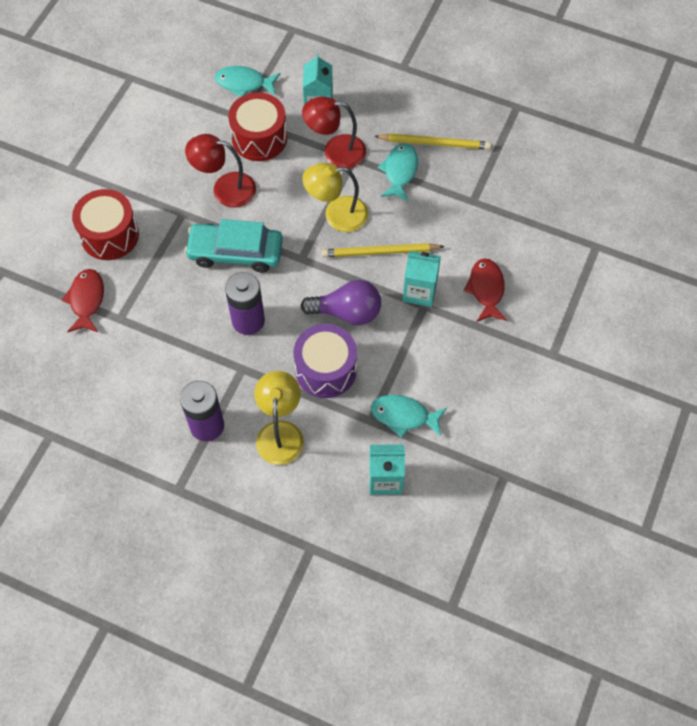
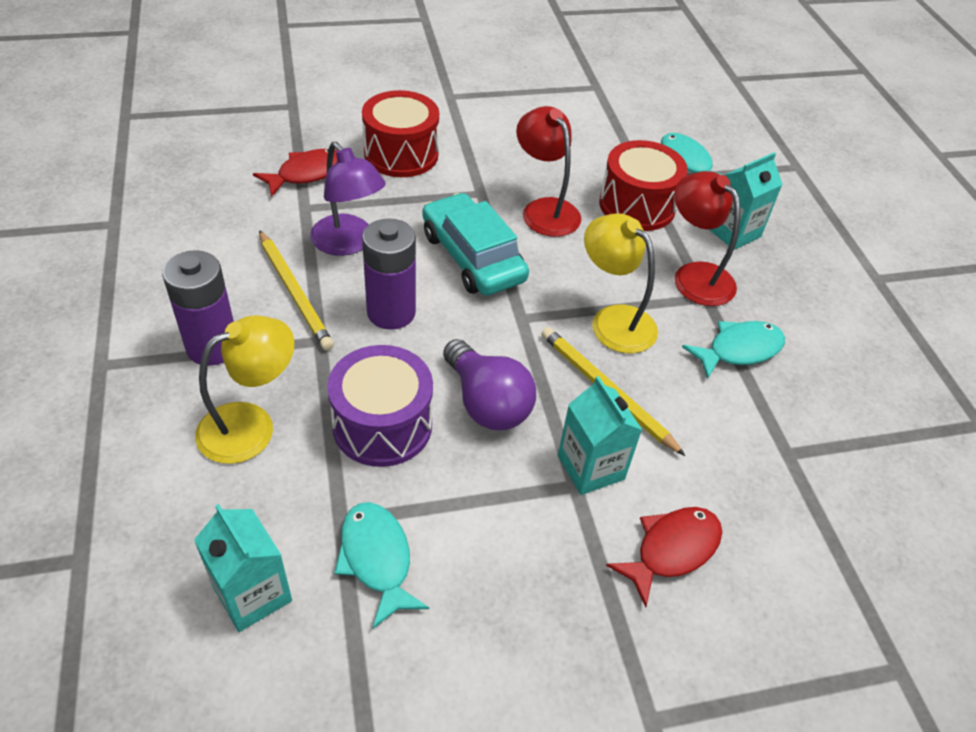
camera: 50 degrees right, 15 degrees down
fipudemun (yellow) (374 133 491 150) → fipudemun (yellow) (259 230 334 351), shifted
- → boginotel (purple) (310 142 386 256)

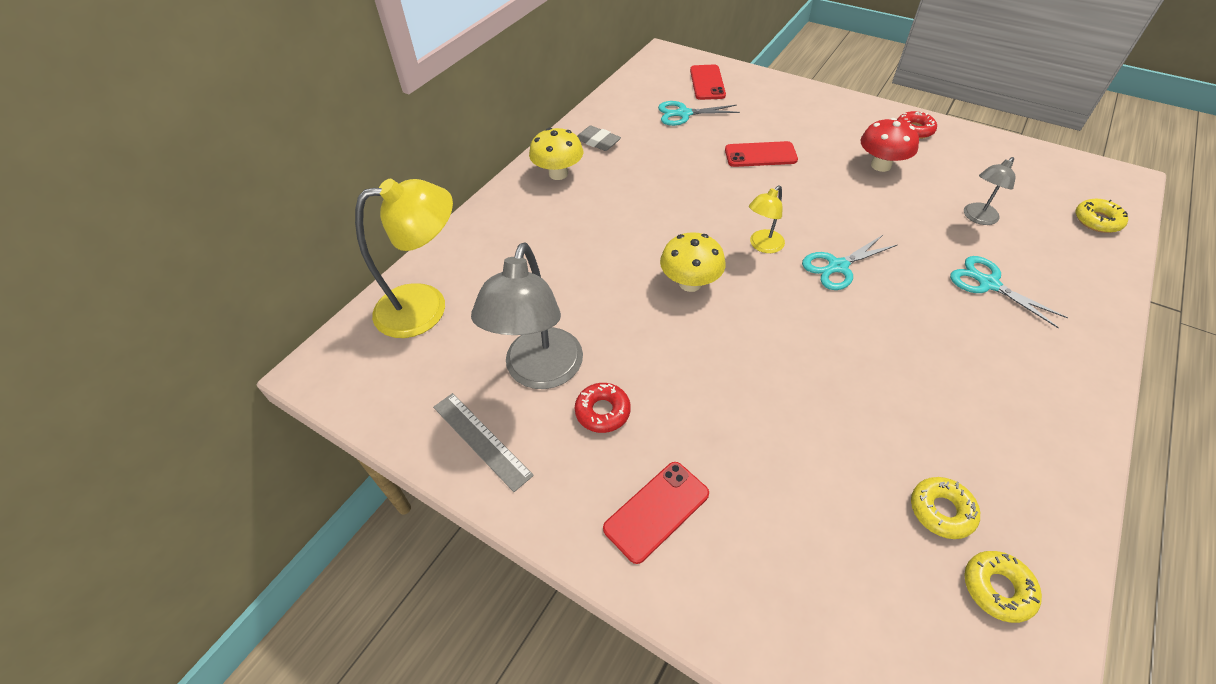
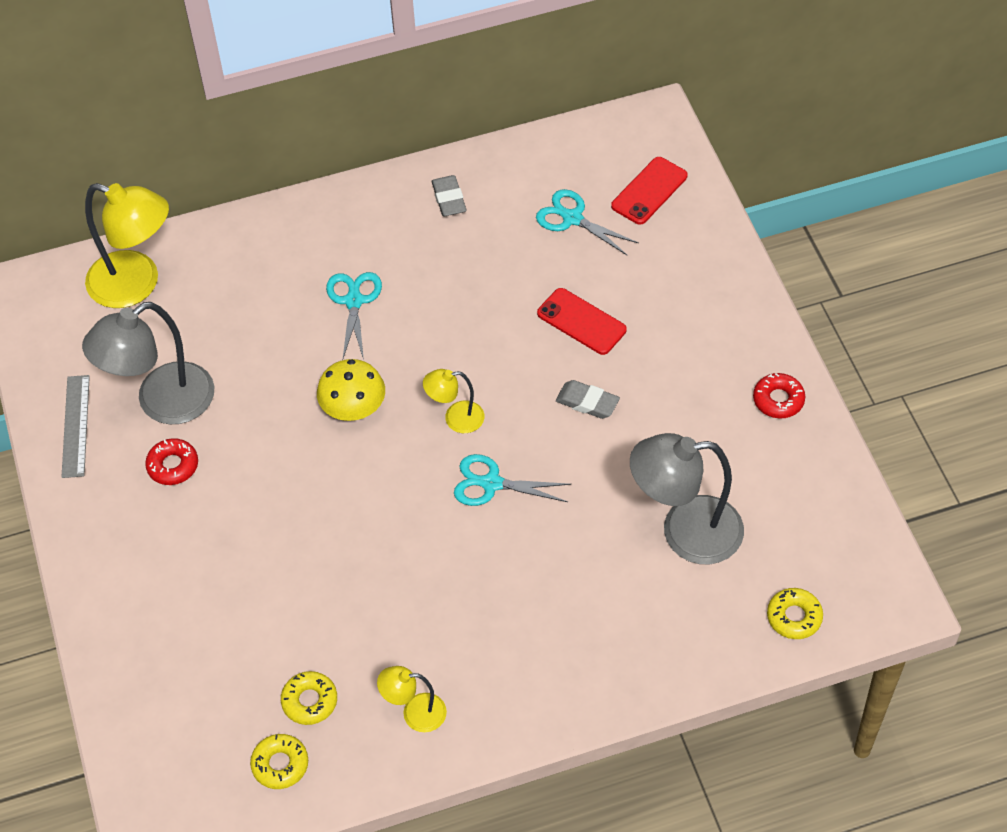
camera: 40 degrees right, 5 degrees up
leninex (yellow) (529 128 583 180) → -
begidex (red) (603 462 709 564) → -
leninex (red) (861 118 919 172) → -
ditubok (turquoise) (950 256 1068 328) → ditubok (turquoise) (326 272 382 360), shifted
boginotel (grey) (964 157 1015 225) → boginotel (grey) (630 433 744 564), x1.96
- → boginotel (yellow) (377 666 447 732)
- → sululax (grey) (556 380 620 419)

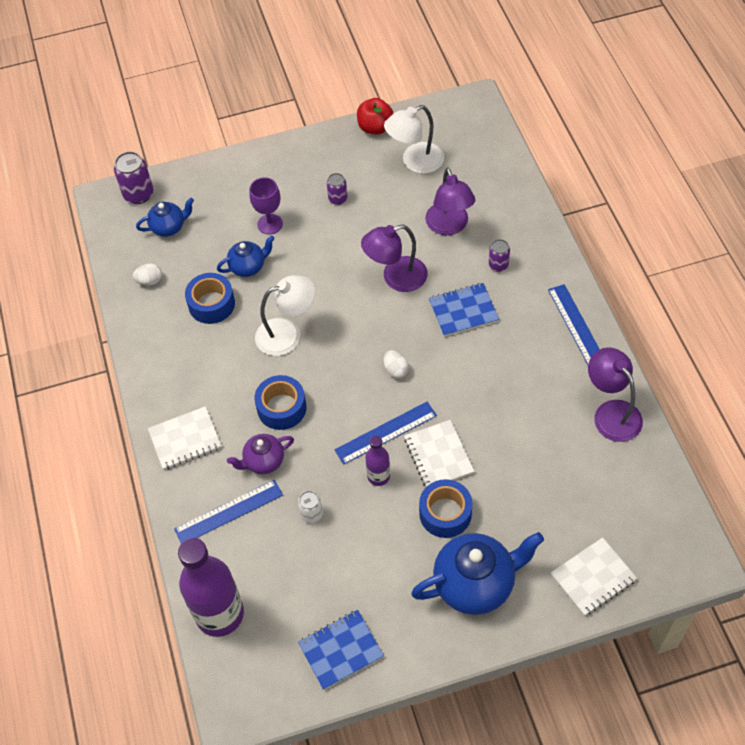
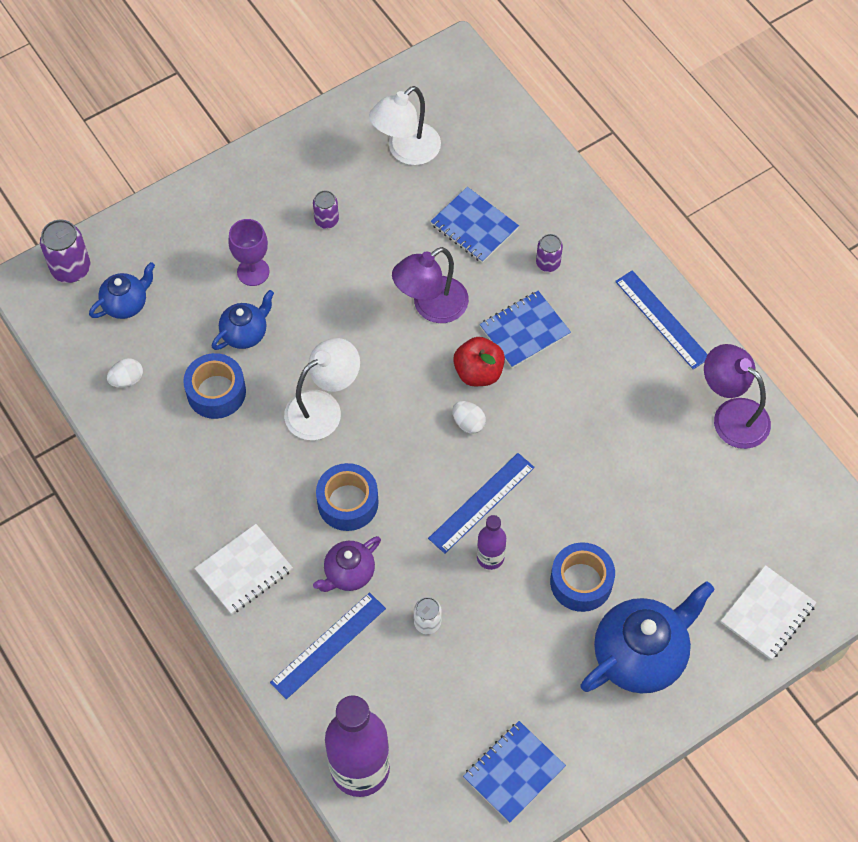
camera: 20 degrees left, 5 degrees up
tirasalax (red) (357 98 394 135) → tirasalax (red) (453 337 505 386), shifted
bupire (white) (404 420 474 487) → -
boginotel (purple) (425 167 476 235) → bupire (blue) (430 187 519 263)

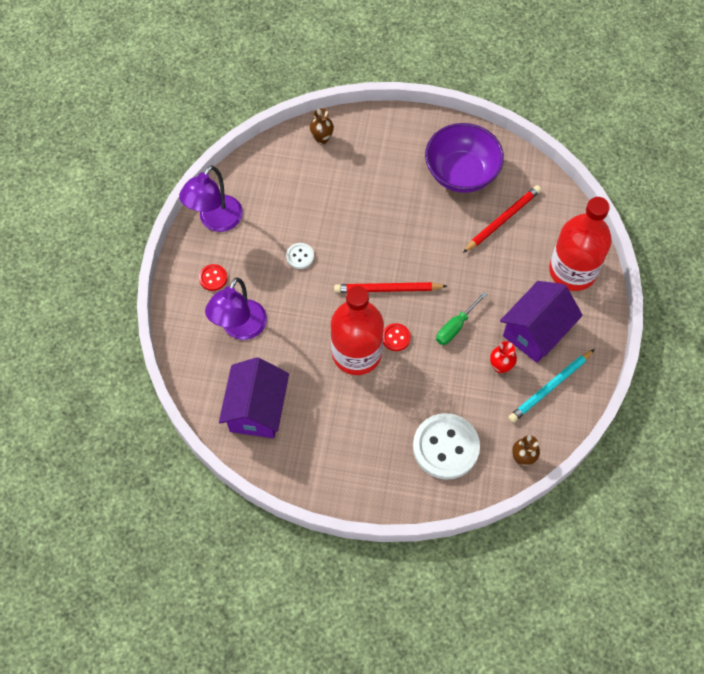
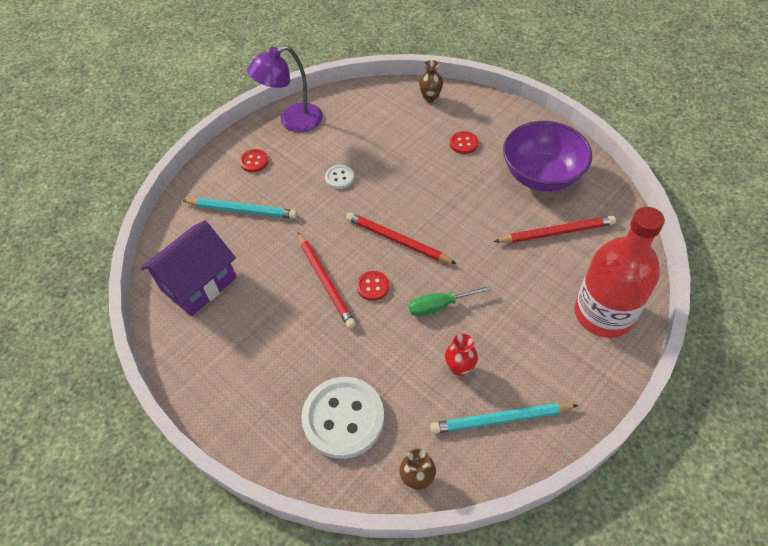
camera: 35 degrees right, 10 degrees down
boginotel (purple) (205 278 267 340) → fipudemun (turquoise) (182 198 297 219)
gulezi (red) (331 286 384 375) → fipudemun (red) (298 232 356 329)
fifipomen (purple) (500 281 583 363) → -
- → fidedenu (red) (450 131 478 154)

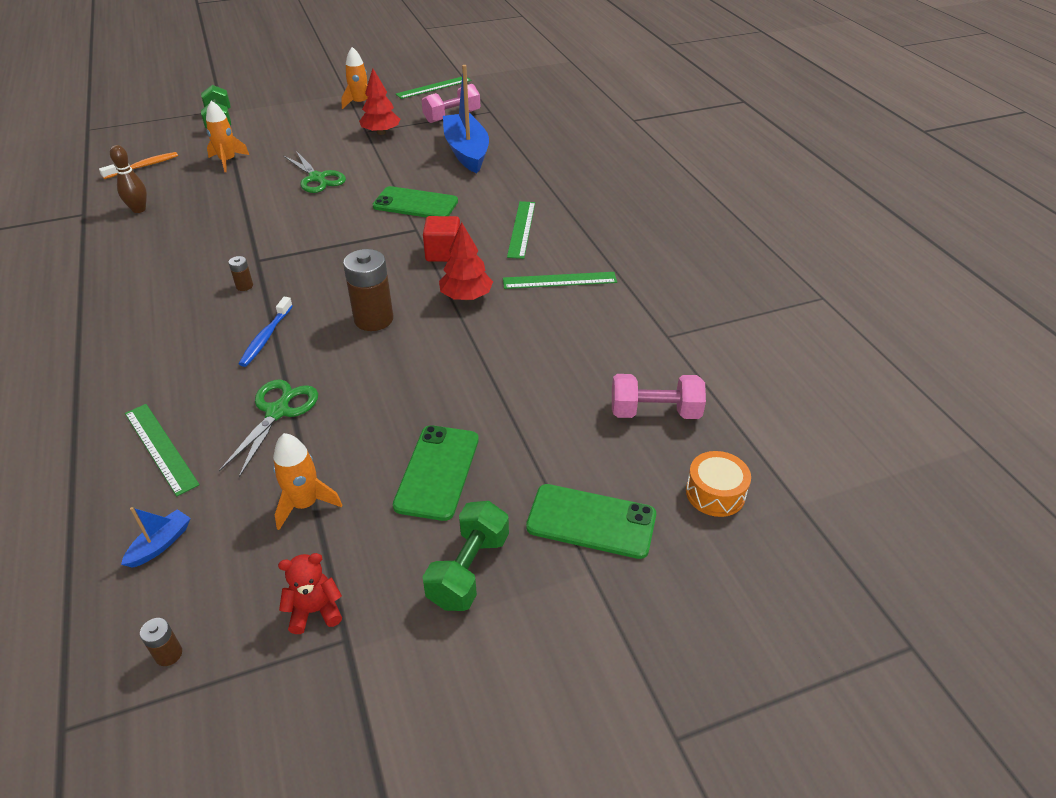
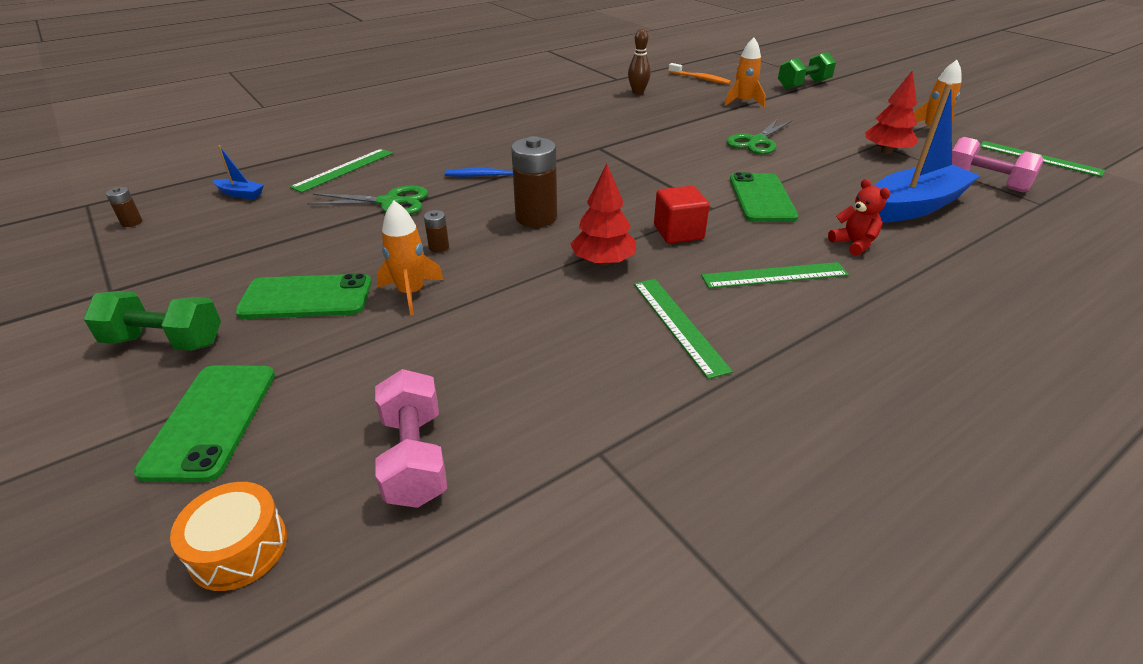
camera: 75 degrees right, 5 degrees down
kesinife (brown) (228 256 253 291) → kesinife (brown) (424 210 449 253), shifted
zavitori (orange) (273 433 342 530) → zavitori (orange) (377 201 444 315), shifted
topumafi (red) (278 553 342 634) → topumafi (red) (828 179 891 256), shifted

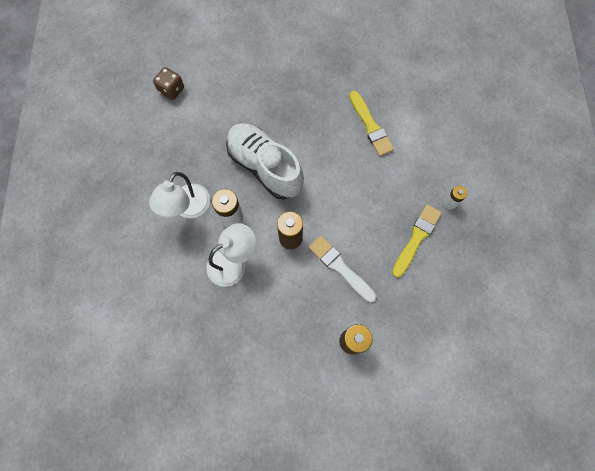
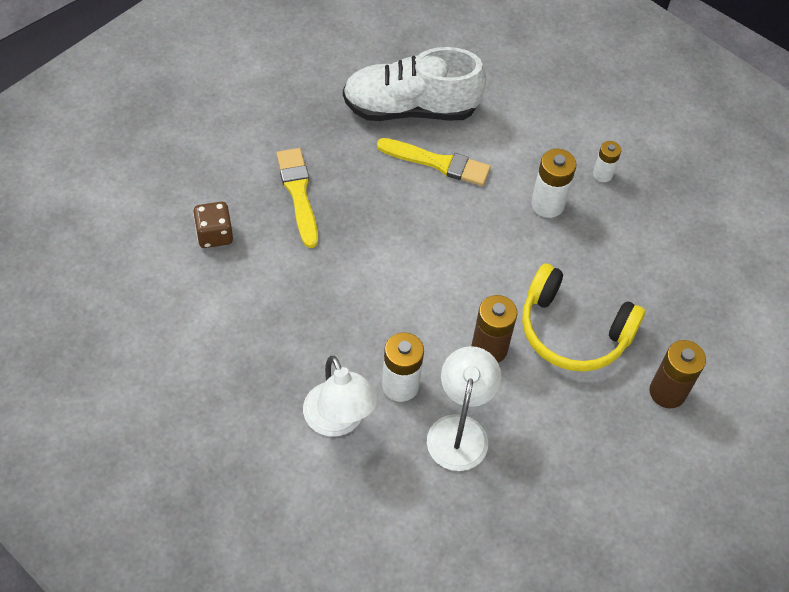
camera: 50 degrees left, 15 degrees down
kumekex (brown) (153 67 184 100) → kumekex (brown) (193 201 233 248), shifted
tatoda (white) (226 123 304 200) → tatoda (white) (343 47 486 121), shifted
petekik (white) (309 236 376 302) → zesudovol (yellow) (522 264 645 372)
petekik (yellow) (392 204 442 277) → petekik (yellow) (277 148 318 248), shifted
- → kesinife (white) (531 149 576 218)

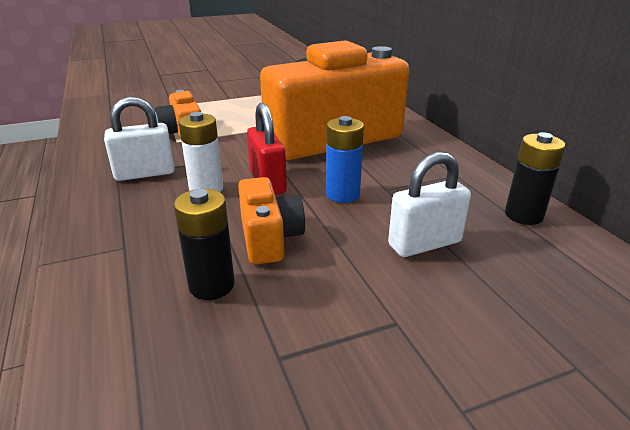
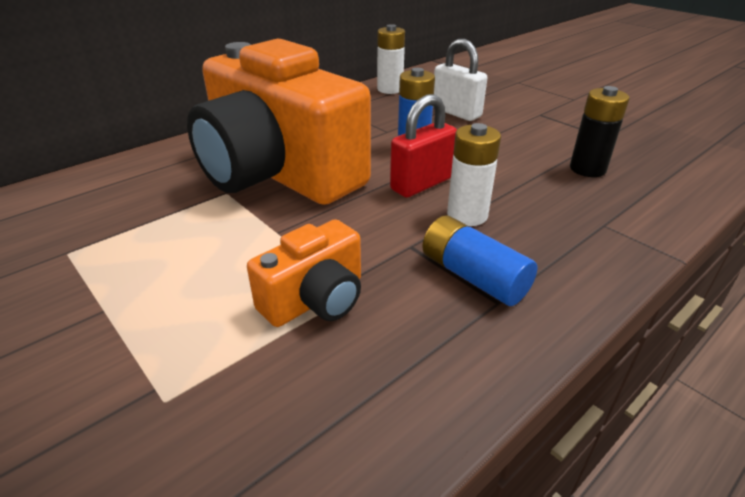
camera: 110 degrees left, 5 degrees up
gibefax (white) (104 97 175 181) → kesinife (blue) (422 215 538 306)
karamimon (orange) (238 177 305 265) → -
kesinife (black) (505 132 565 225) → kesinife (white) (377 24 405 94)

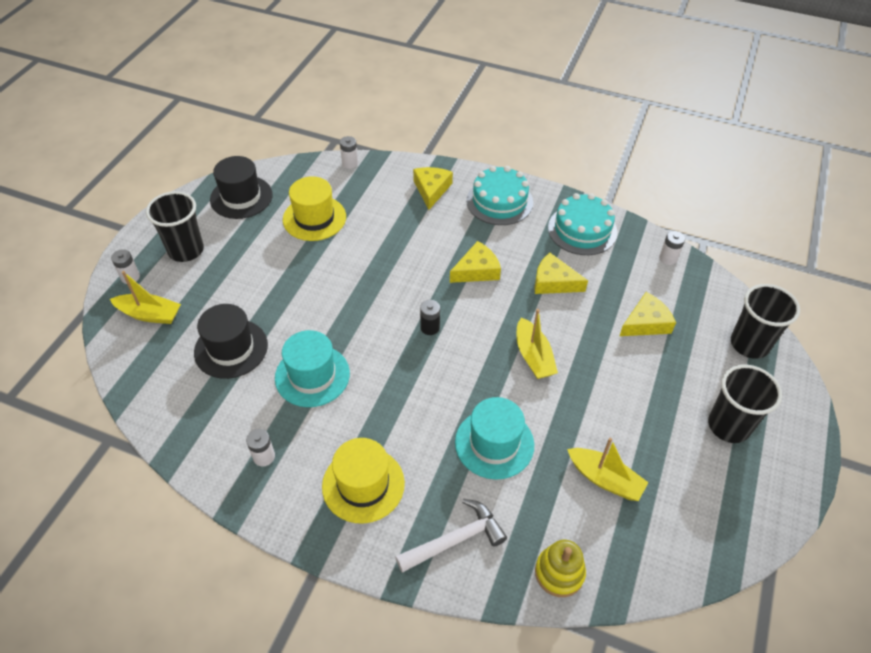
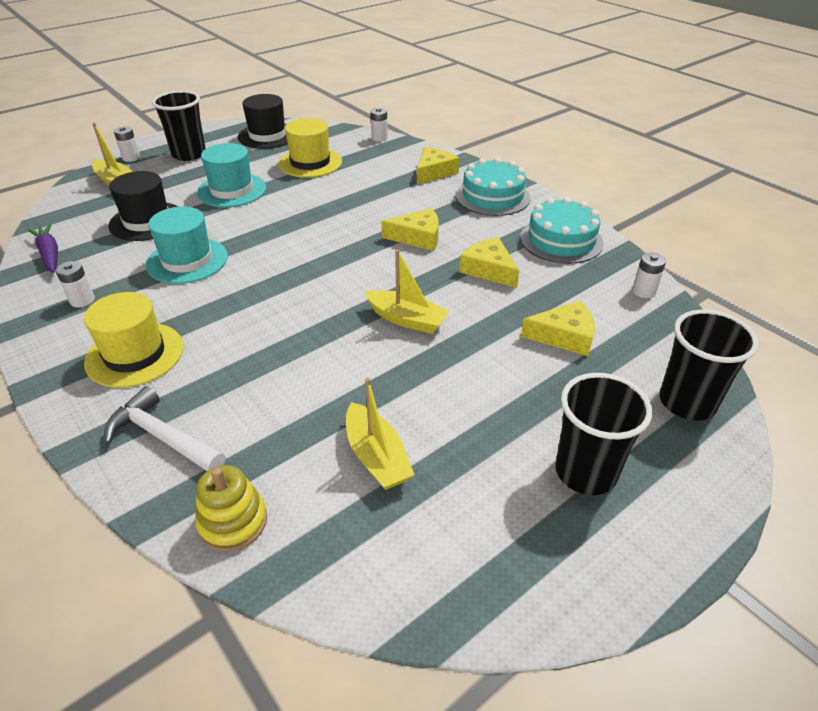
camera: 30 degrees right, 10 degrees down
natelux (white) (395 499 507 573) → natelux (white) (104 386 226 471), 150 degrees counterclockwise
kesinife (black) (420 300 440 335) → -
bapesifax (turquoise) (455 397 534 480) → bapesifax (turquoise) (197 143 266 207), shifted
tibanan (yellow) (517 309 558 379) → tibanan (yellow) (364 250 450 334), 75 degrees counterclockwise
- → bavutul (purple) (28 224 58 273)

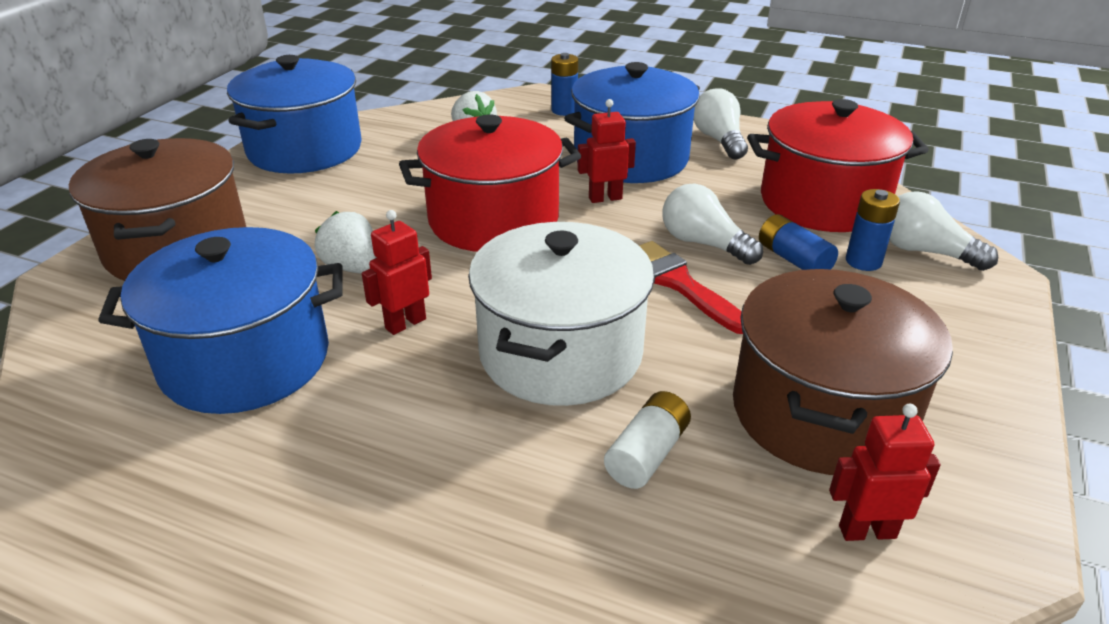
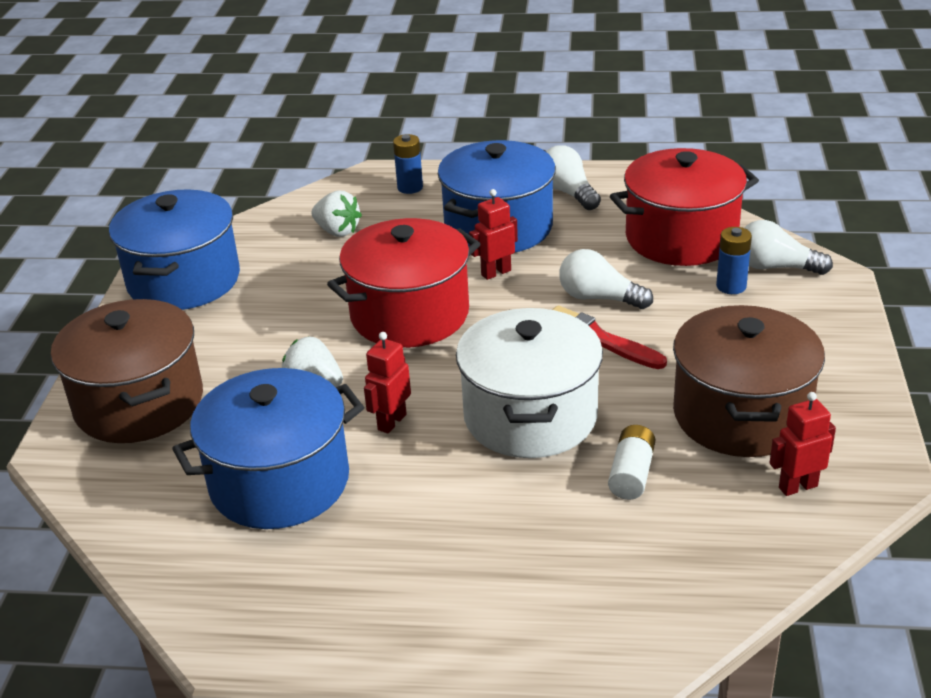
camera: 15 degrees left, 0 degrees up
kesinife (blue) (759 214 838 270) → -

